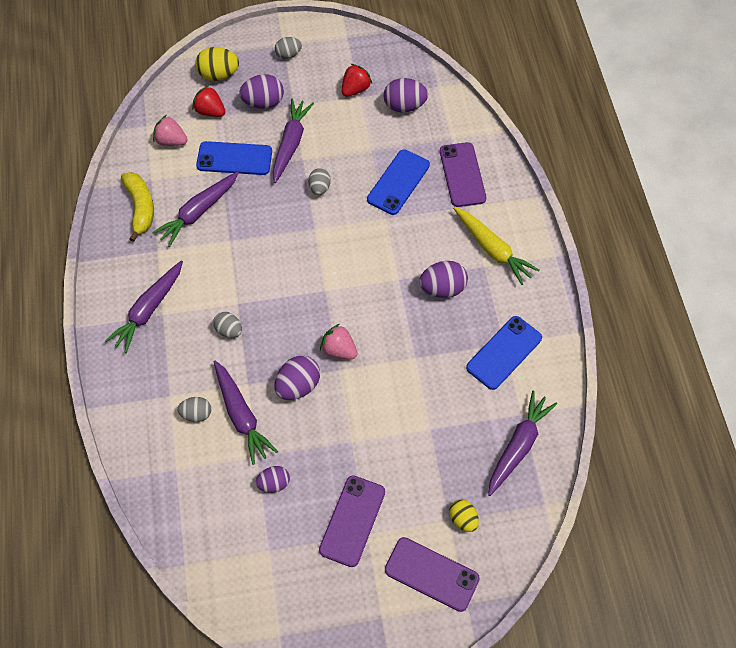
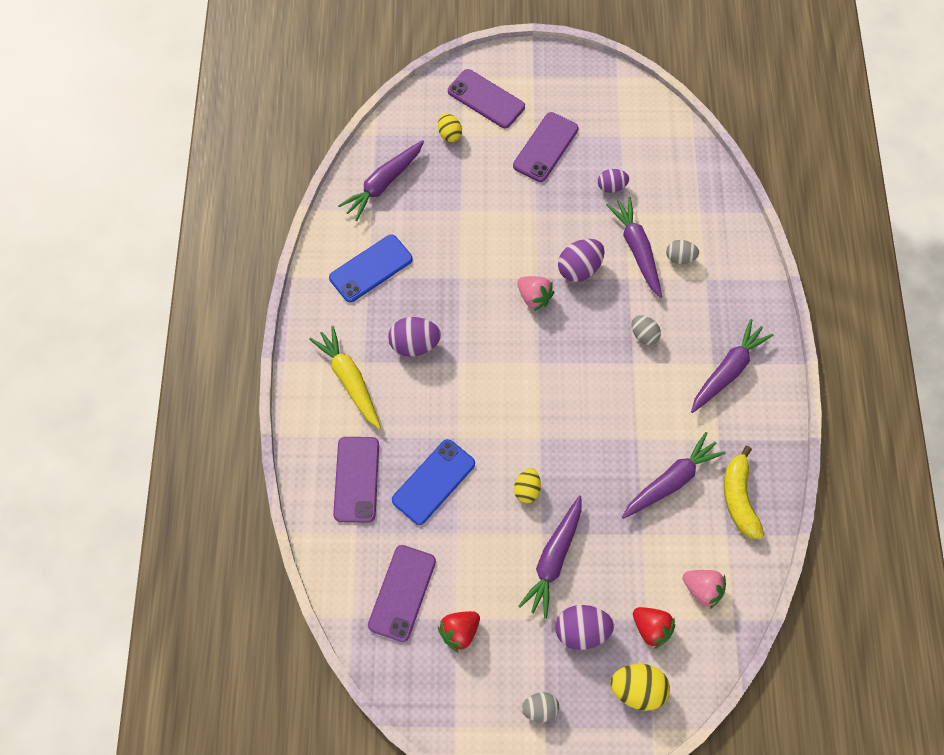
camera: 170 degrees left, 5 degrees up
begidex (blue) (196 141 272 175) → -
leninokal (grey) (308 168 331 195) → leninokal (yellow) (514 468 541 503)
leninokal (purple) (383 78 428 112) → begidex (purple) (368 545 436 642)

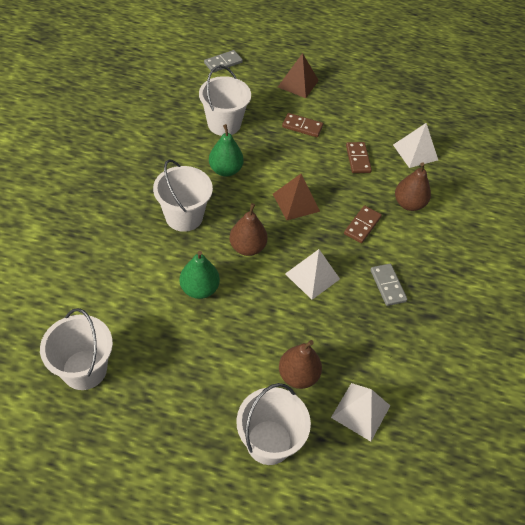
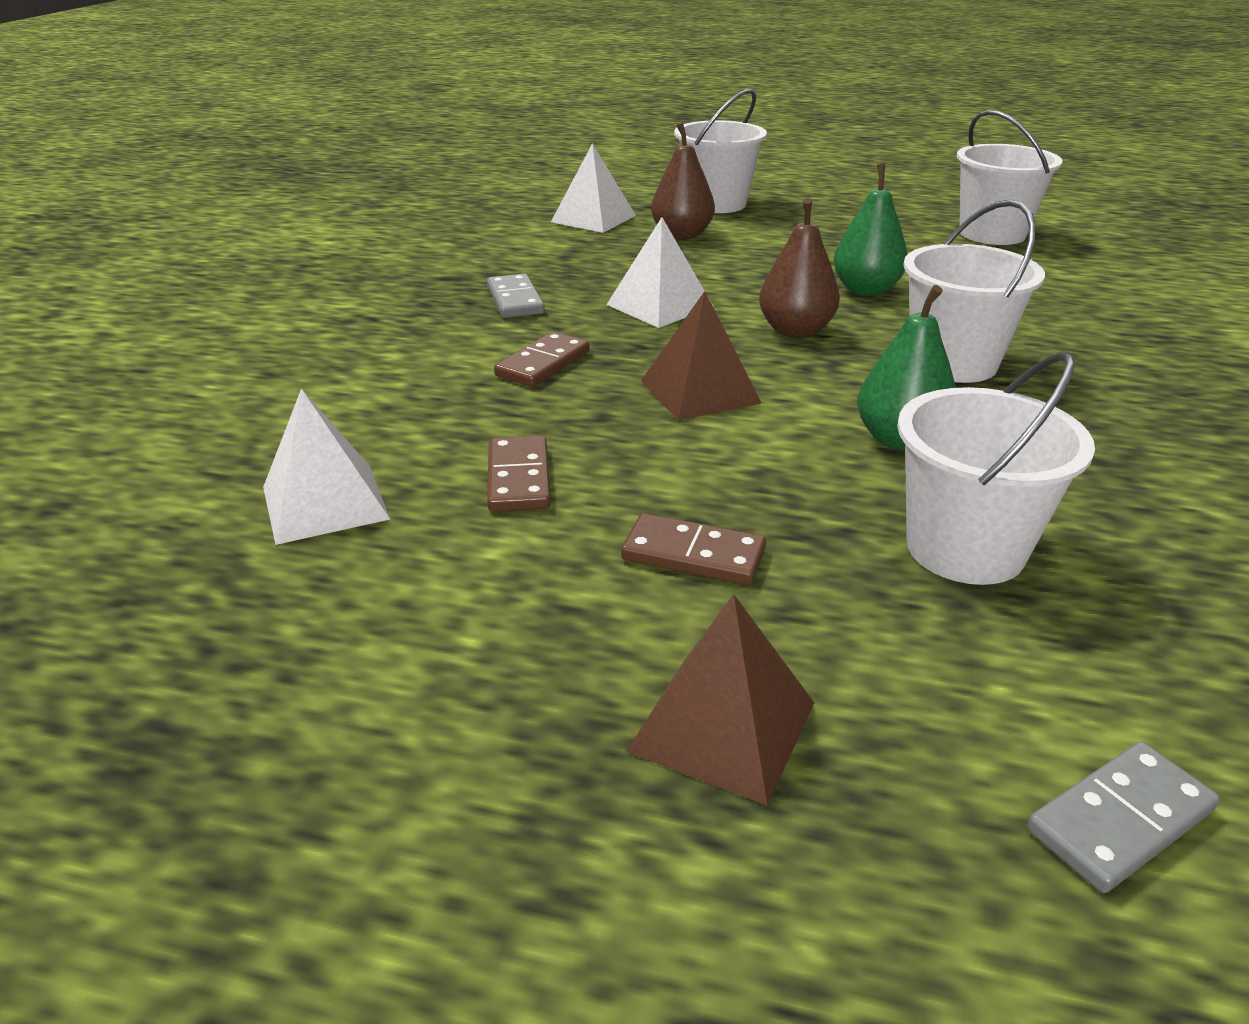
camera: 175 degrees left, 20 degrees down
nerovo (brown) (395 162 431 211) → -

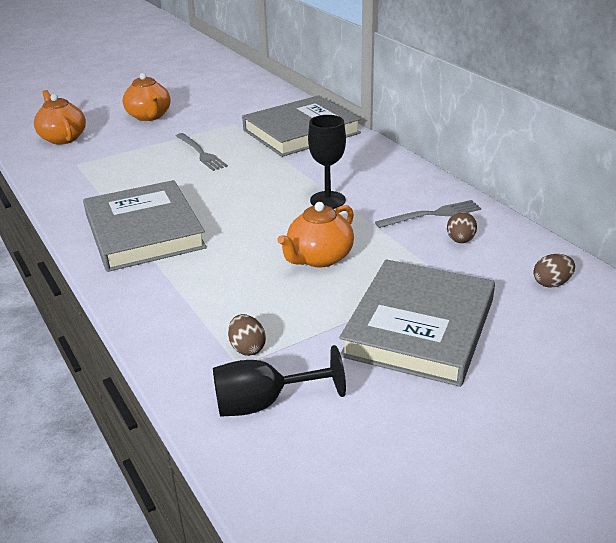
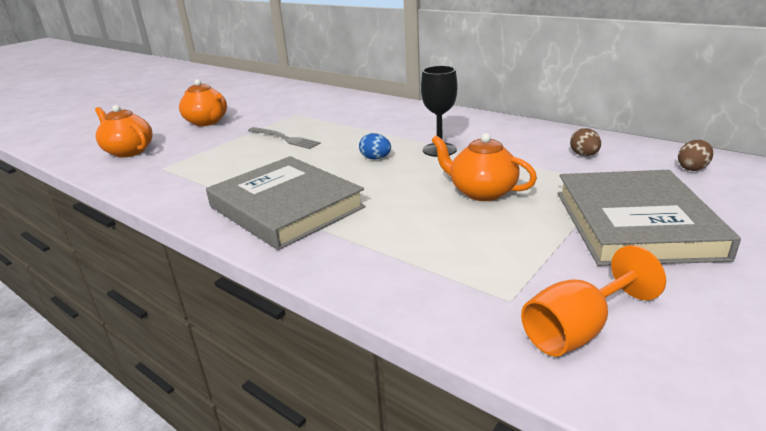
camera: 20 degrees left, 5 degrees down
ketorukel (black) (213 345 346 417) → ketorukel (orange) (521 245 666 356)
leninokal (brown) (228 314 266 356) → -
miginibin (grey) (242 95 361 157) → -
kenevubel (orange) (277 202 354 268) → kenevubel (orange) (431 133 537 201), 105 degrees clockwise
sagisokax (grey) (375 200 481 228) → -
- → leninokal (blue) (359 133 391 160)

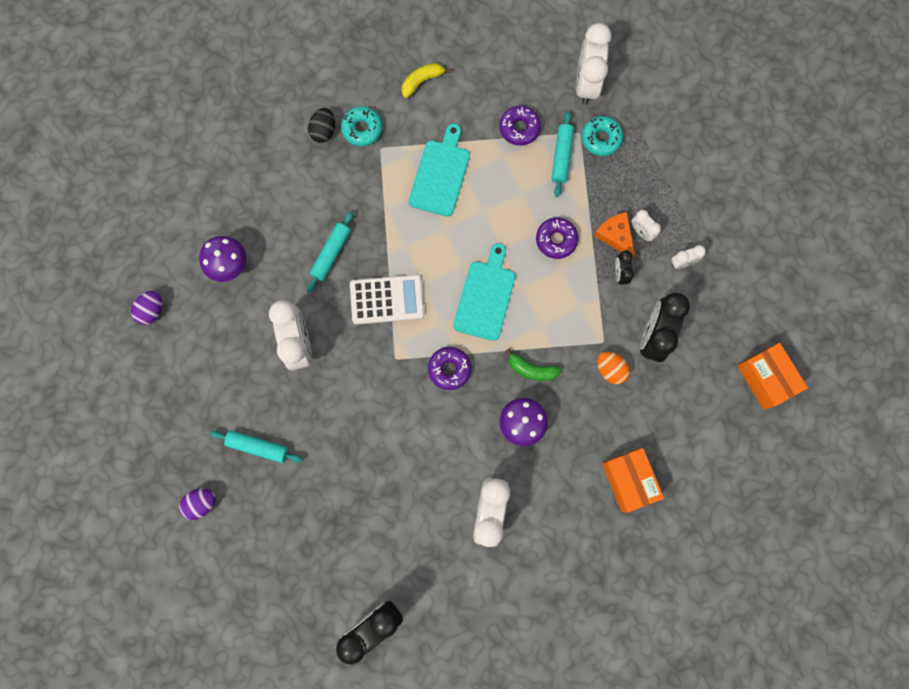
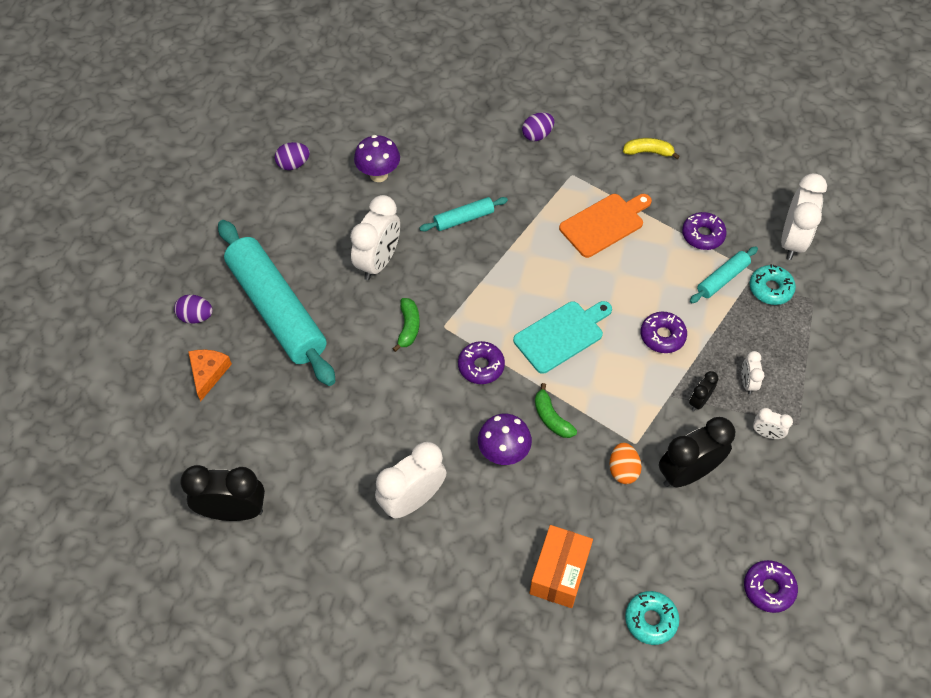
camera: 40 degrees right, 20 degrees down
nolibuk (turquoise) (210 430 303 463) → nolibuk (turquoise) (218 220 336 386), x2.27
leninokal (black) (308 108 335 143) → leninokal (purple) (522 113 554 141)
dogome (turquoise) (341 106 382 146) → dogome (turquoise) (625 591 679 645), shifted
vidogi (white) (350 274 424 325) → -
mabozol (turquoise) (409 123 470 217) → mabozol (orange) (559 194 652 258)
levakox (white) (576 23 612 105) → levakox (white) (781 173 827 260), 150 degrees clockwise
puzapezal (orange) (594 212 635 258) → puzapezal (orange) (188 350 232 401), shifted
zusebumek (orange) (737 343 808 410) → dogome (purple) (744 560 798 613)
- → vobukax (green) (392 298 420 352)

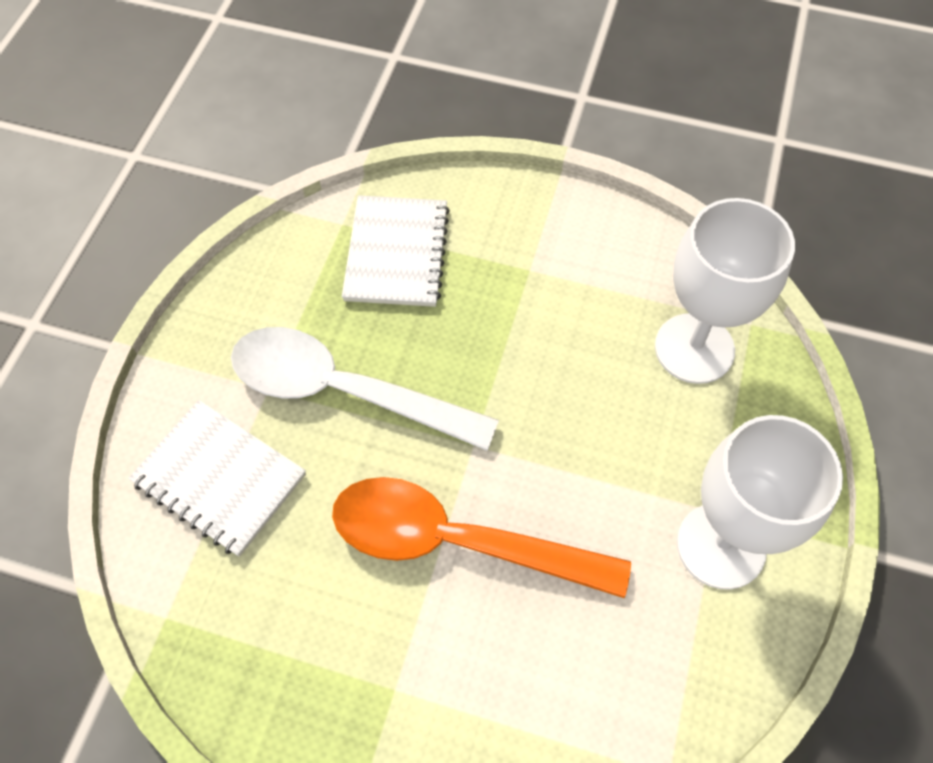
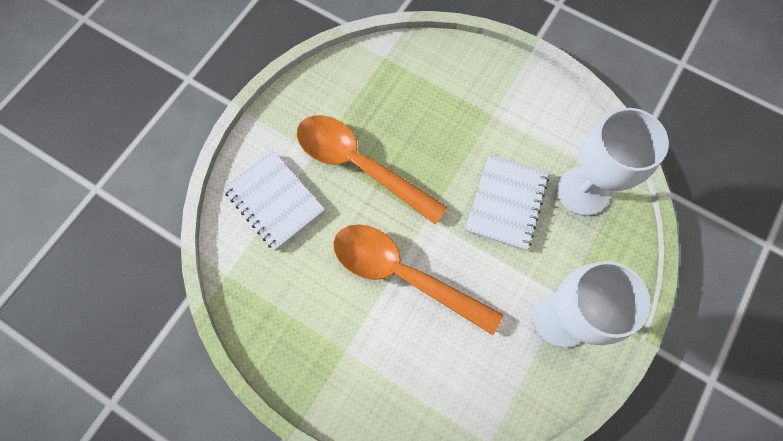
camera: 15 degrees right, 10 degrees up
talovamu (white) (231 327 499 451) → talovamu (orange) (297 115 448 225)
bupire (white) (342 195 450 307) → bupire (white) (465 154 549 251), shifted

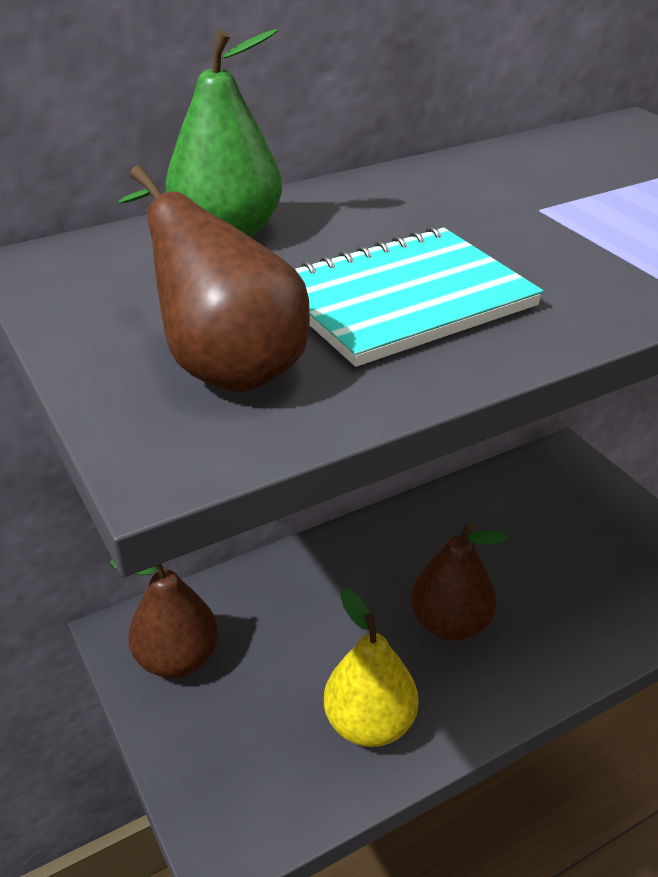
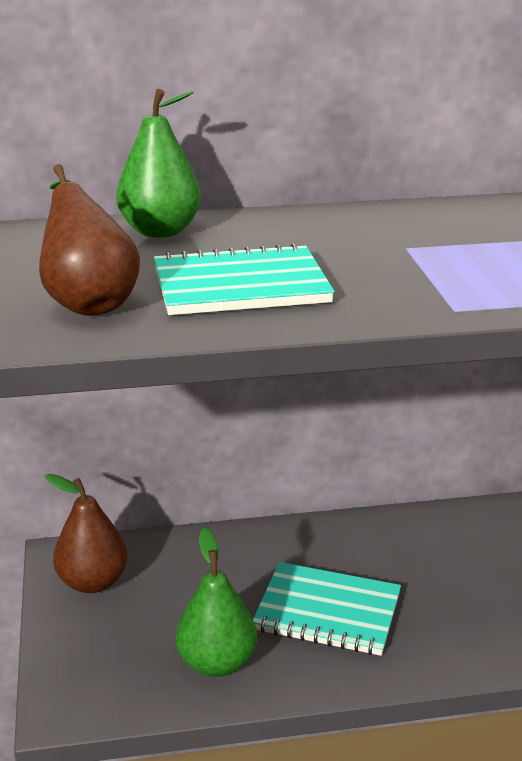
camera: 20 degrees right, 10 degrees down
nerovo (yellow) (324 587 419 747) → nerovo (green) (176 528 257 677)
nerovo (brown) (411 522 508 641) → bupire (turquoise) (253 562 401 656)

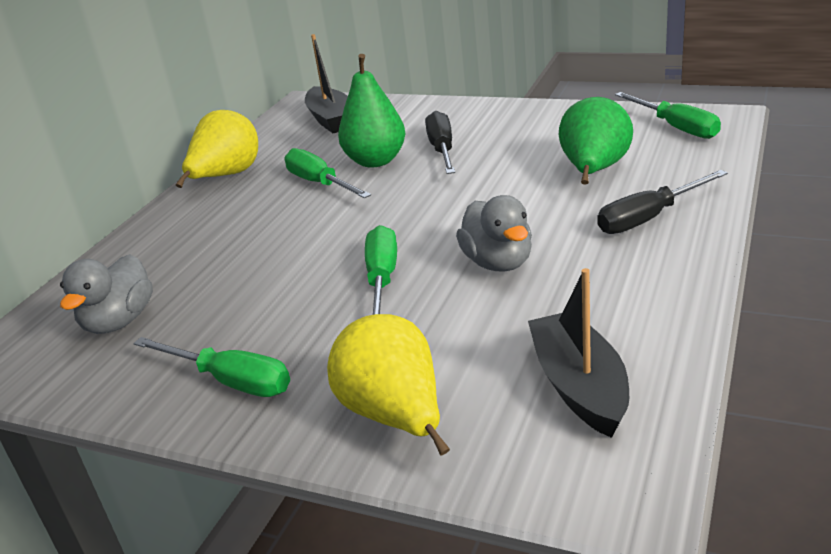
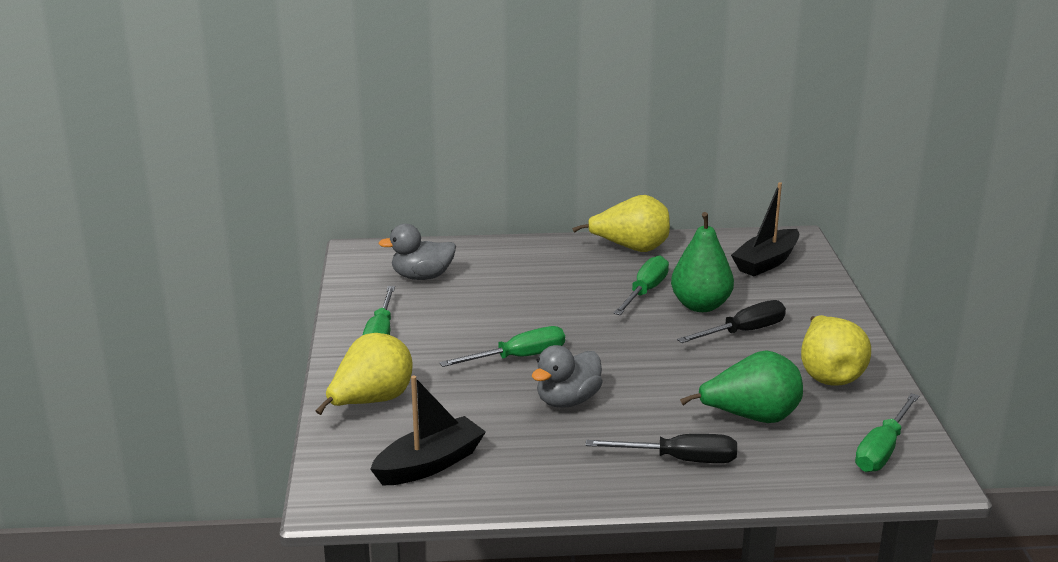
camera: 60 degrees right, 5 degrees down
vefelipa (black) (597 170 728 234) → vefelipa (black) (586 434 737 463), 150 degrees clockwise
- → nerovo (yellow) (801 315 871 386)

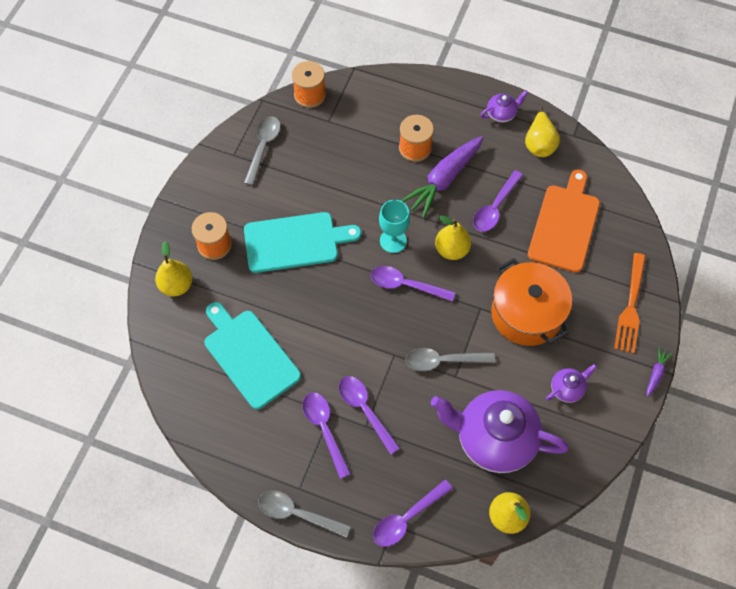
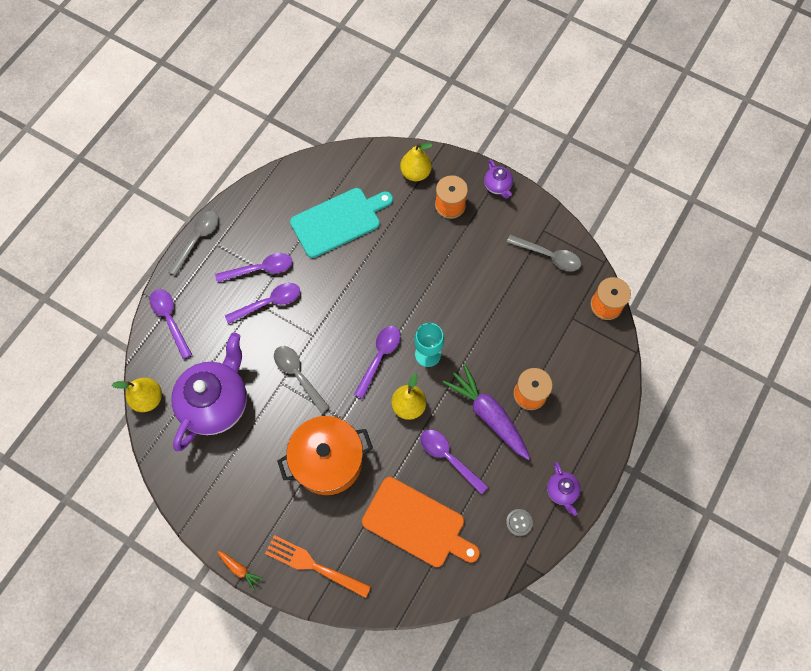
camera: 100 degrees right, 5 degrees up
mabozol (turquoise) (244 212 361 273) → -
talovamu (grey) (406 348 495 371) → talovamu (grey) (274 346 330 413), 45 degrees counterclockwise
nerovo (yellow) (525 106 560 157) → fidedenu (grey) (506 509 533 536)
kenevubel (purple) (546 364 597 403) → kenevubel (purple) (484 160 513 199), shifted
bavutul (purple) (647 347 672 397) → bavutul (orange) (217 551 263 590)

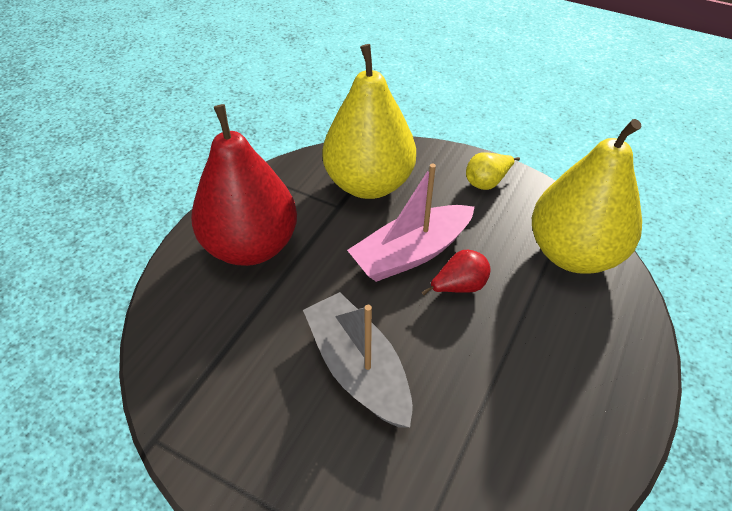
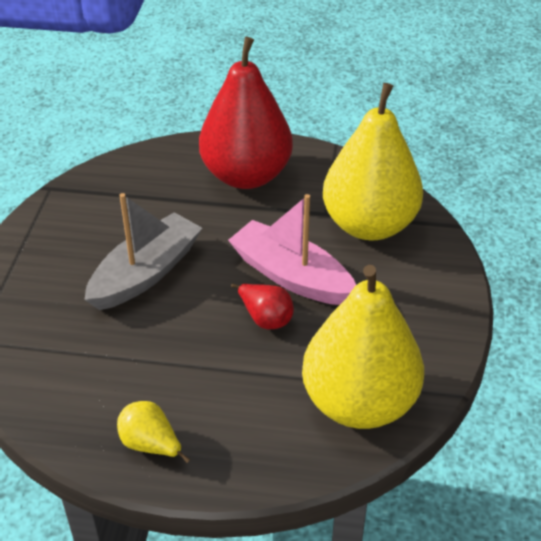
camera: 70 degrees right, 5 degrees down
nerovo (yellow) (466 152 520 190) → nerovo (yellow) (117 401 190 463), shifted

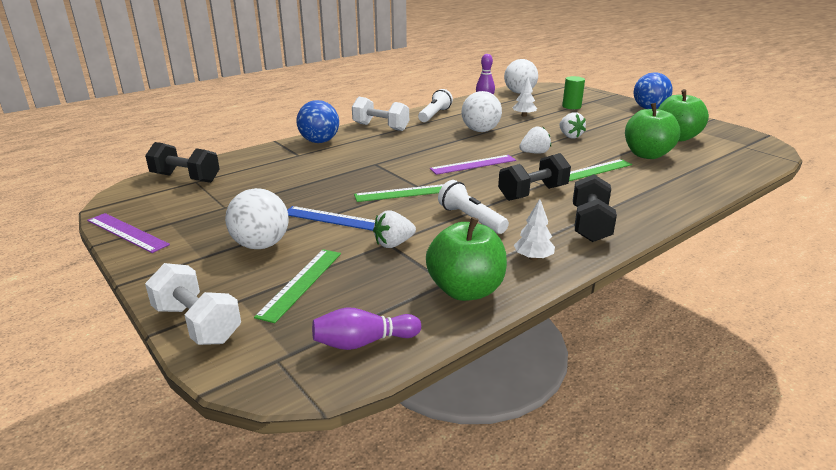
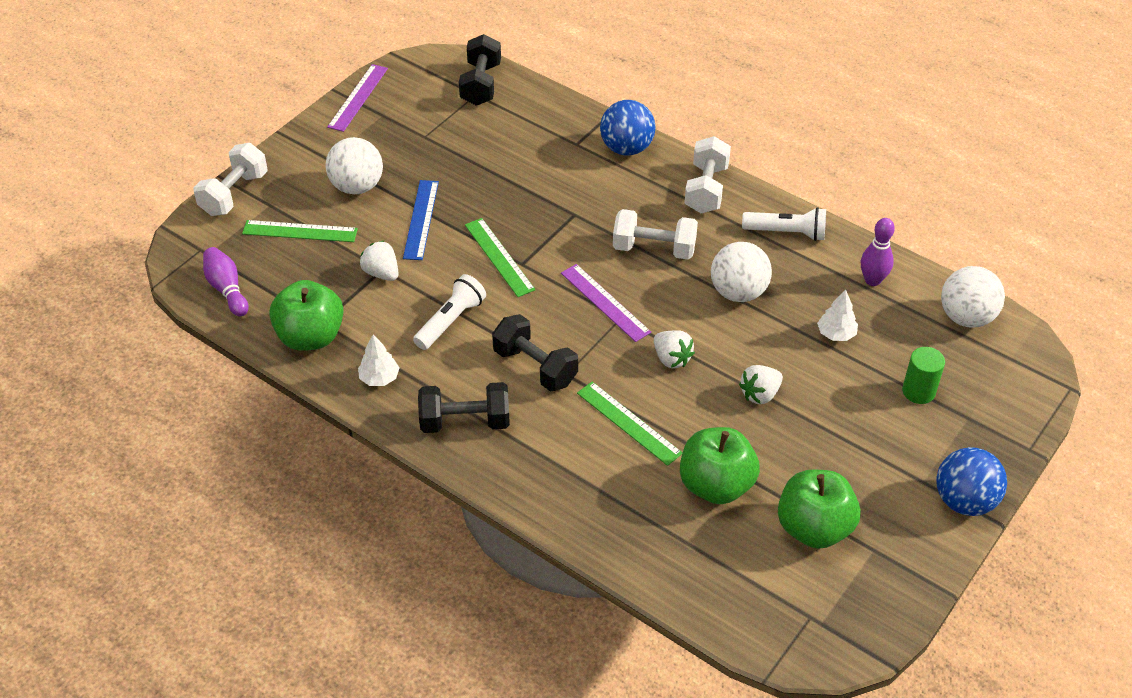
camera: 75 degrees right, 20 degrees up
- → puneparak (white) (613 209 698 260)

